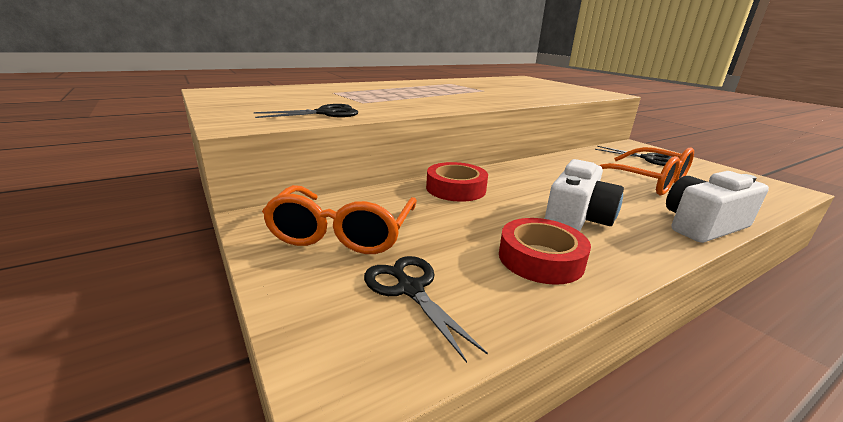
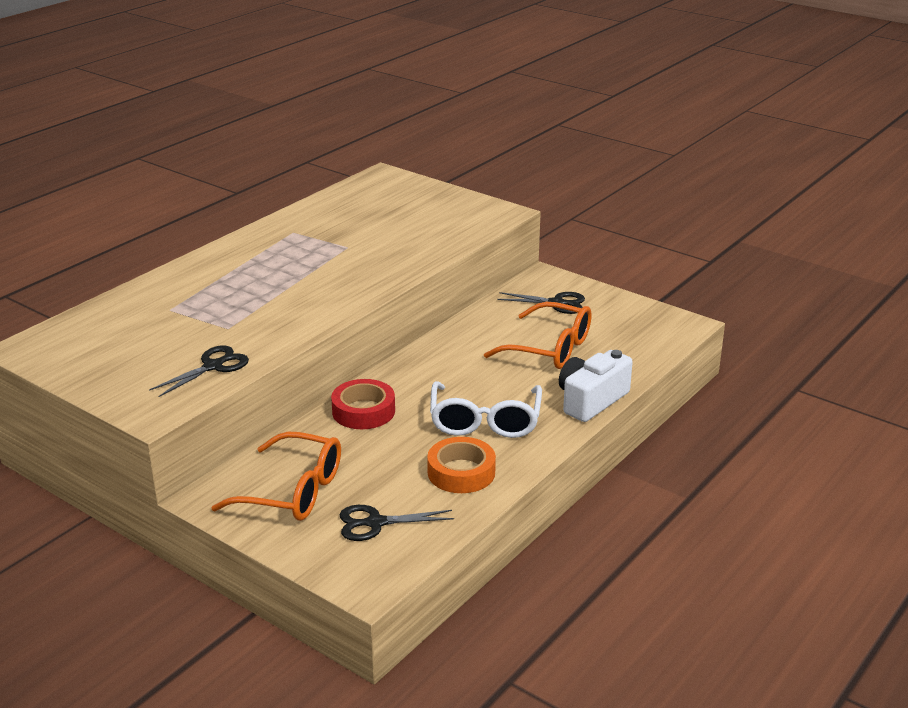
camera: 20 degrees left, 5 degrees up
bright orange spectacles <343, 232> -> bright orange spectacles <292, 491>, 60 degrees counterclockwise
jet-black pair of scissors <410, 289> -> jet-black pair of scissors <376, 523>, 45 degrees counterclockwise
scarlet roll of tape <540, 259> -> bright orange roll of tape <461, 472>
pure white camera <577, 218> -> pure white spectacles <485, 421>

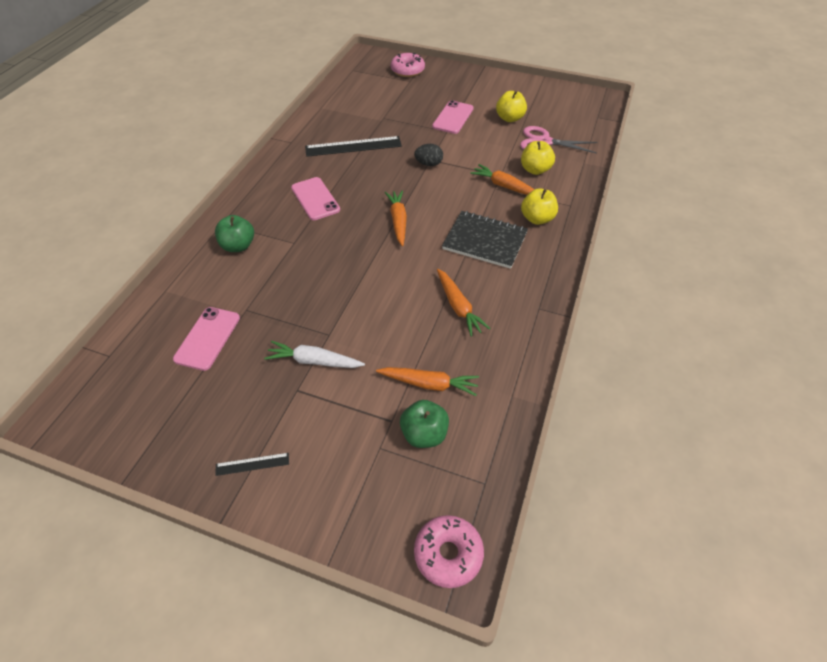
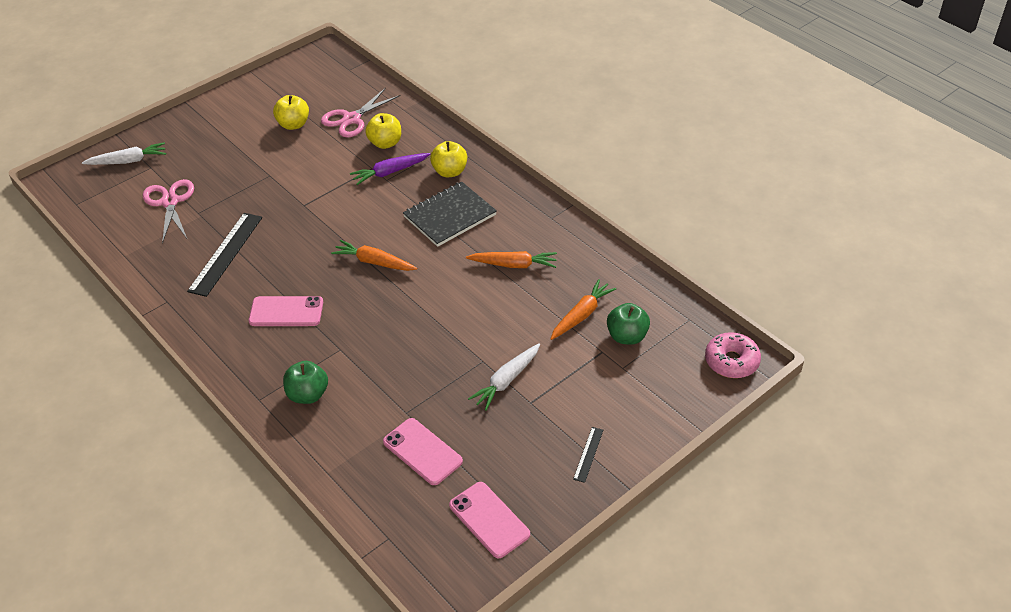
camera: 60 degrees left, 5 degrees down
rosy donut <407, 70> -> pure white carrot <128, 161>
none -> rosy pair of scissors <170, 202>
bright orange carrot <504, 186> -> royal purple carrot <390, 172>
rosy smartphone <453, 117> -> rosy smartphone <489, 520>, shifted
jet-black toy egg <428, 164> -> none

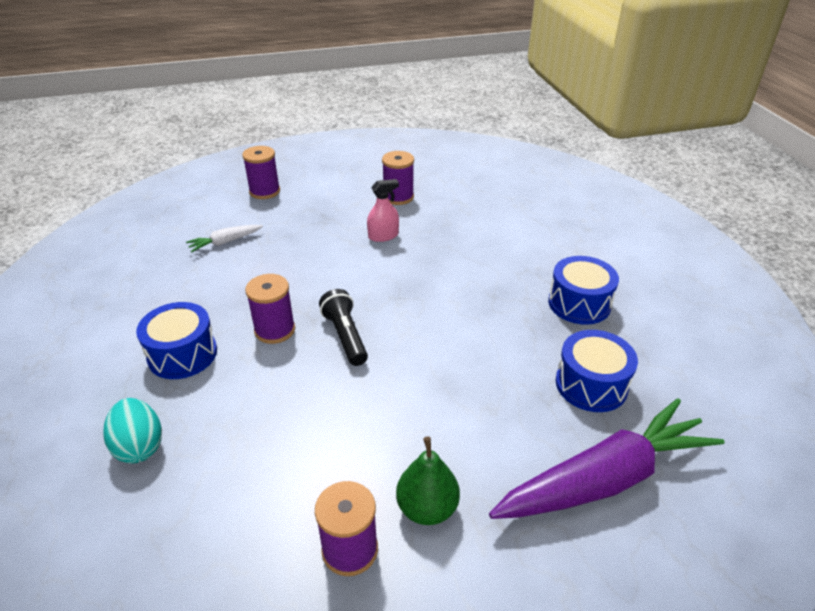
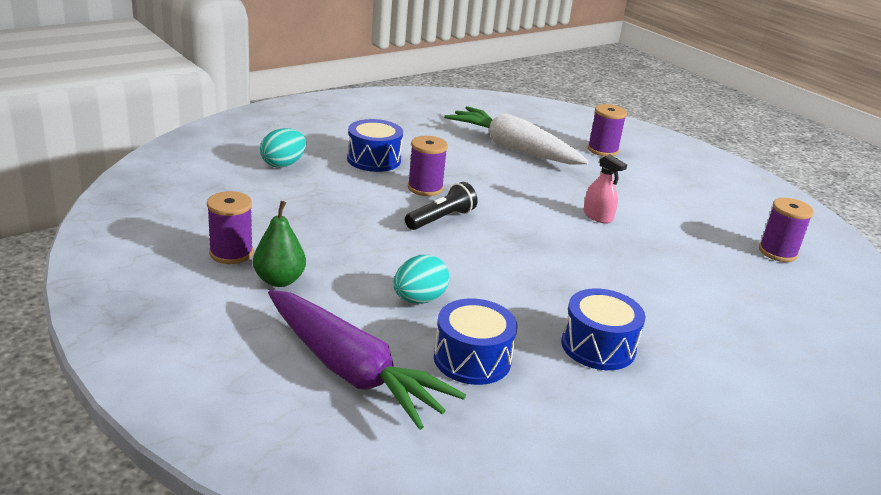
camera: 65 degrees right, 10 degrees down
none -> turquoise toy egg <419, 299>
pure white carrot <225, 242> -> pure white carrot <513, 148>, x2.26
royal purple bobbin <398, 197> -> royal purple bobbin <777, 252>, shifted

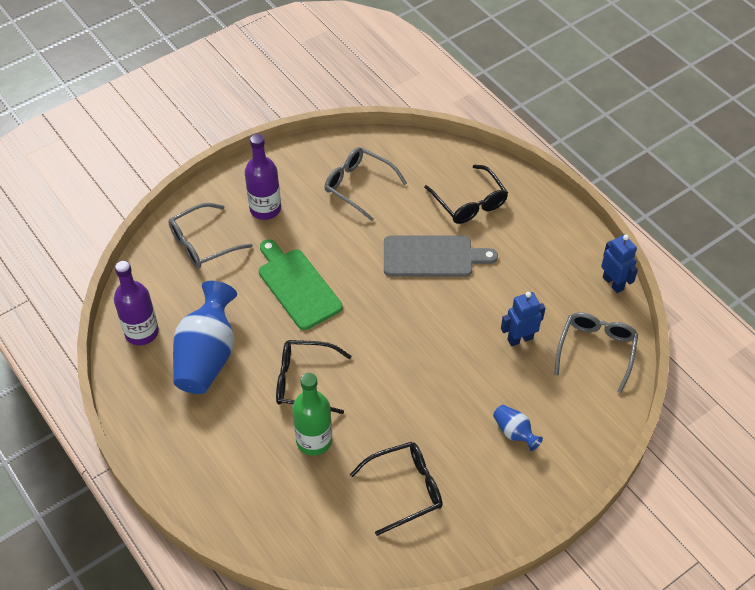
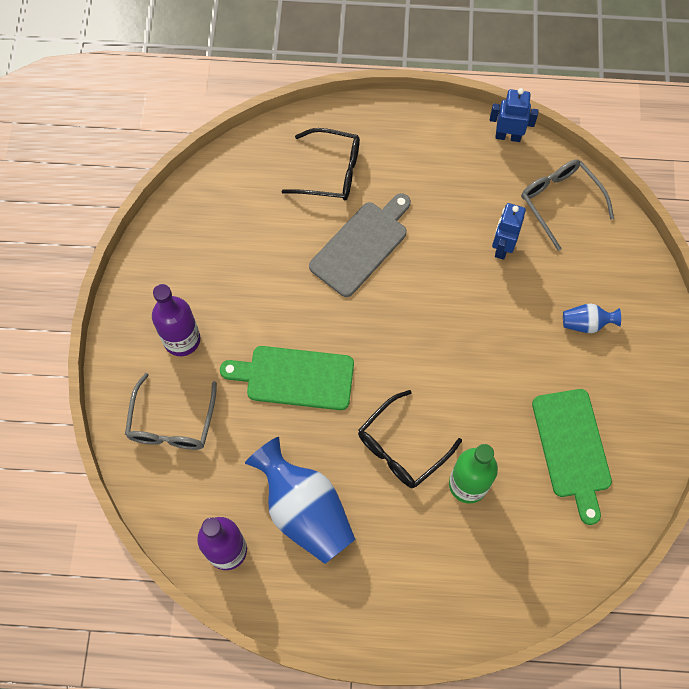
camera: 50 degrees left, 15 degrees up
jet-black spectacles <404, 489> -> green chopping board <572, 448>
ash-grey spectacles <359, 186> -> none

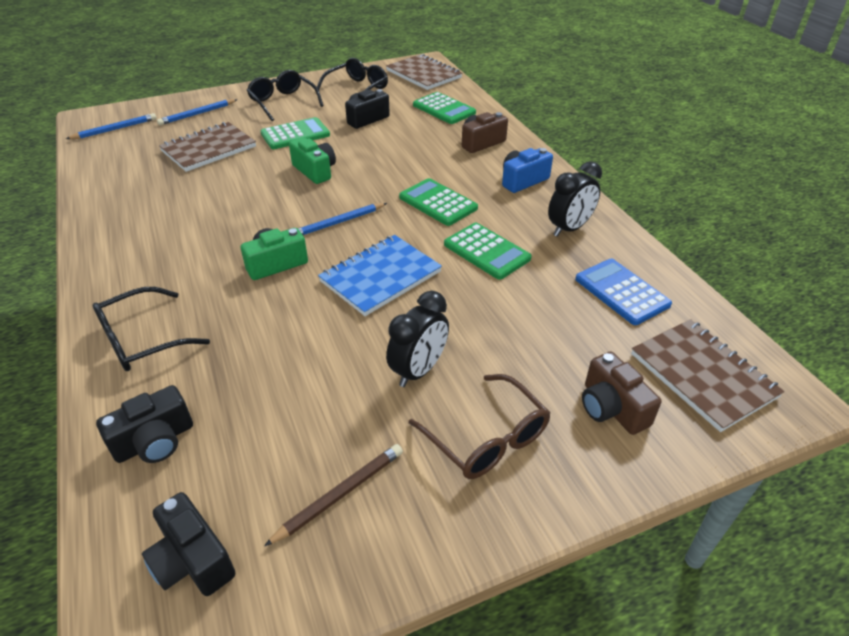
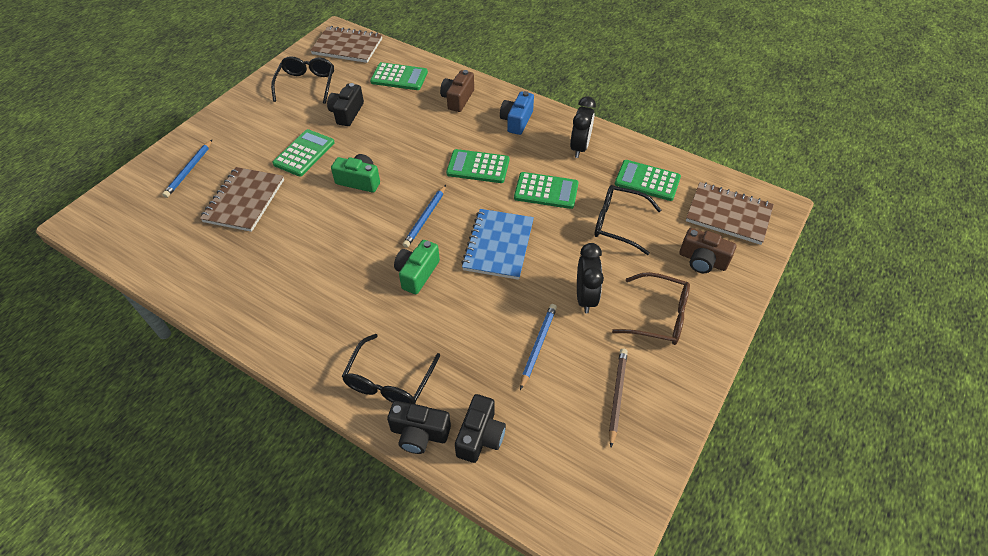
camera: 35 degrees left, 10 degrees up
jet-black camera <192, 560> -> jet-black camera <419, 433>, shifted
royal blue wooden pencil <115, 129> -> royal blue wooden pencil <538, 345>, shifted
jet-black spectacles <283, 102> -> jet-black spectacles <618, 223>, shifted
royal blue calculator <621, 292> -> green calculator <647, 181>

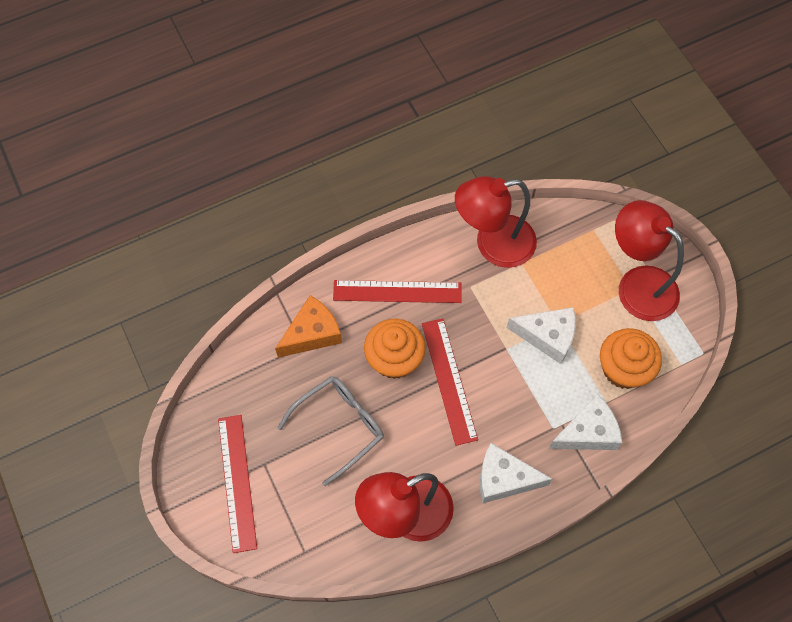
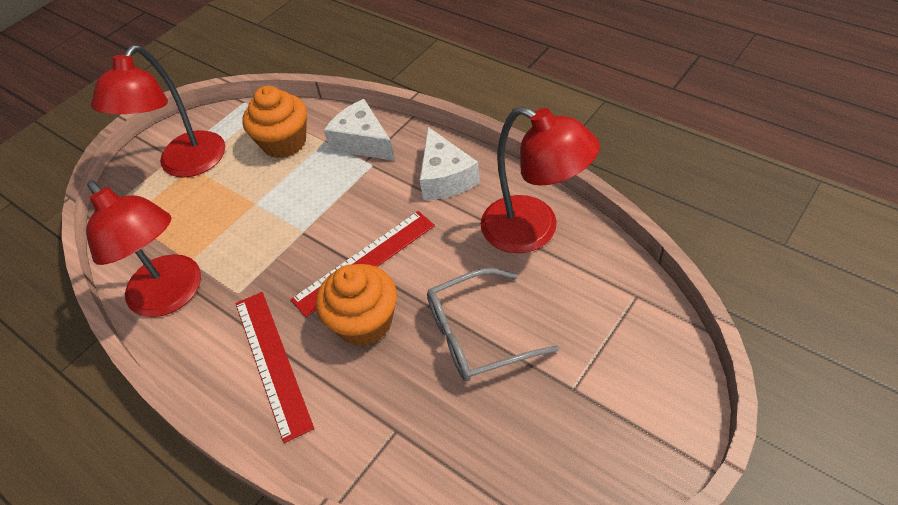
camera: 110 degrees left, 15 degrees down
ash-grey spectacles <340, 426> -> ash-grey spectacles <477, 335>, 45 degrees counterclockwise
scarlet straightedge <237, 482> -> none
bright orange cheese <312, 333> -> none
pure white cheese <547, 336> -> none

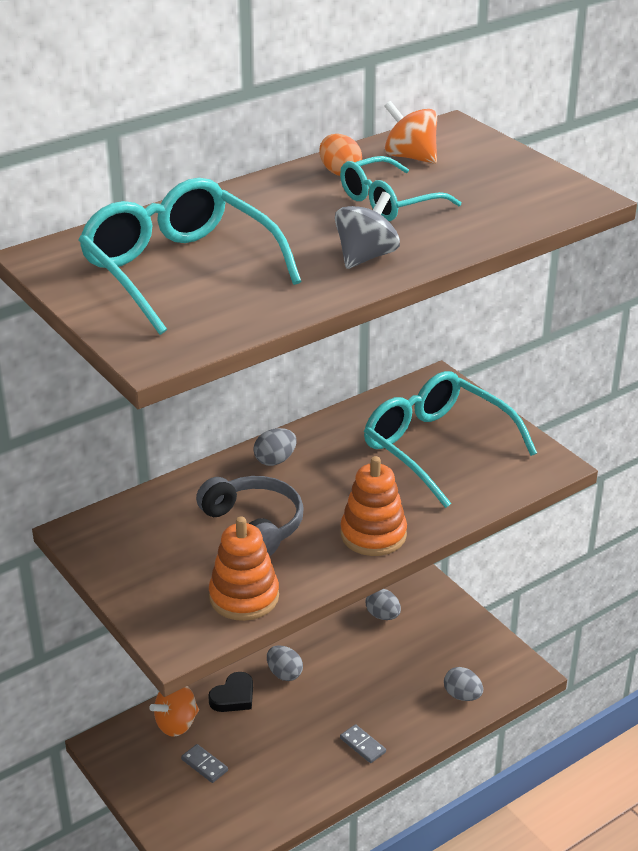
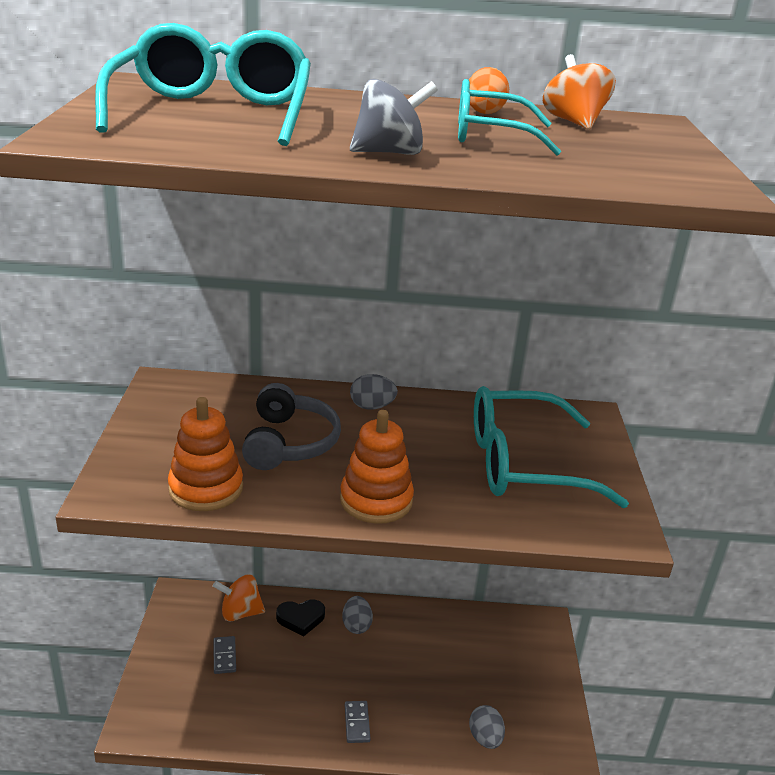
camera: 35 degrees right, 5 degrees down
turquoise spectacles <438, 448> -> turquoise spectacles <525, 464>, 90 degrees counterclockwise
ash-grey toy egg <382, 615> -> none

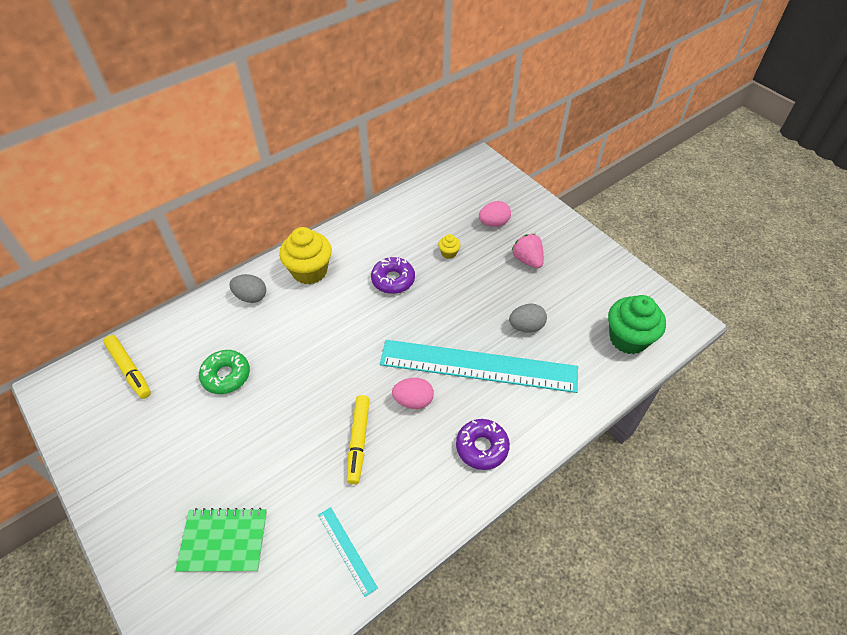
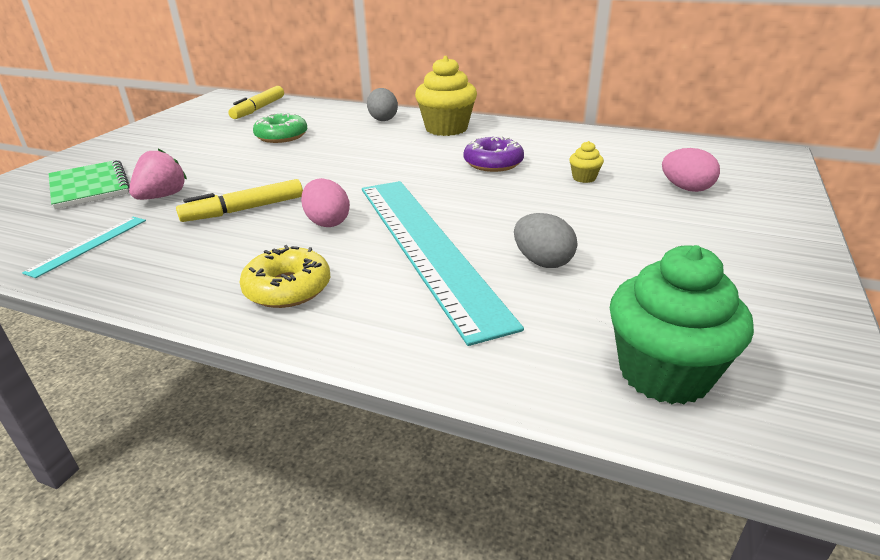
camera: 60 degrees right, 20 degrees down
rosy berry <527, 260> -> rosy berry <162, 196>, shifted
royal purple donut <482, 447> -> yellow donut <288, 288>

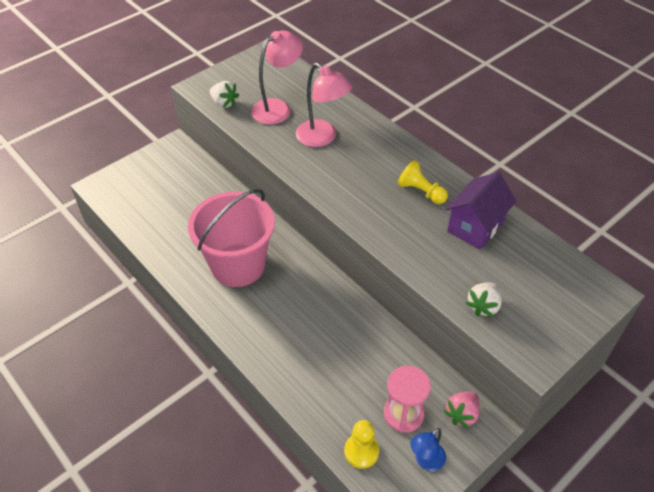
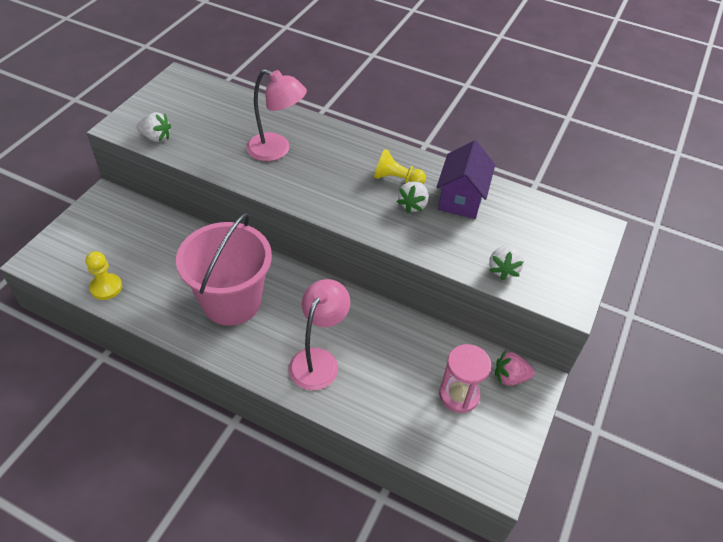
camera: 25 degrees left, 0 degrees up
yellow game pawn <361, 451> -> yellow game pawn <106, 287>, shifted
rosy lamp <277, 108> -> rosy lamp <318, 360>, shifted
none -> pure white berry <413, 205>
rosy berry <462, 414> -> rosy berry <510, 377>, 75 degrees clockwise
royal blue lamp <426, 461> -> none

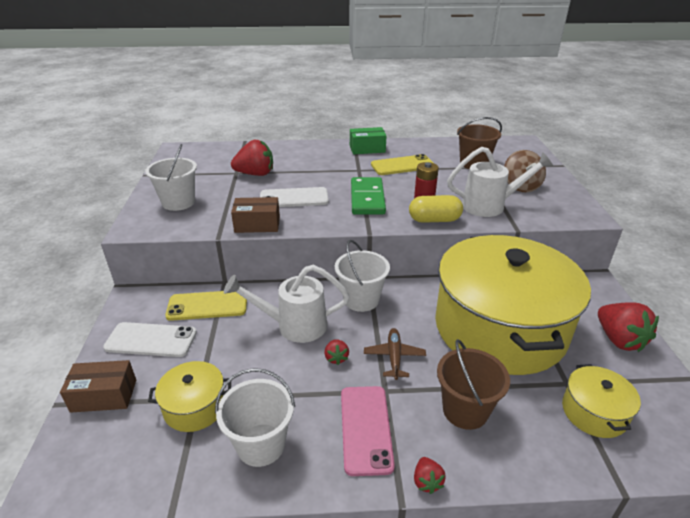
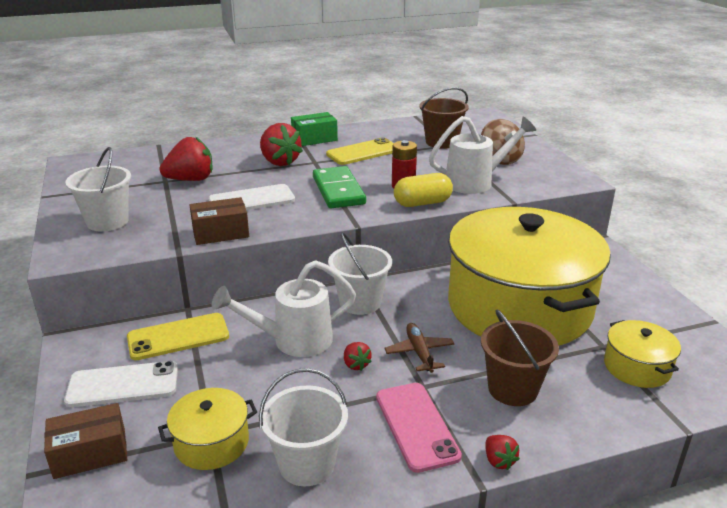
camera: 15 degrees left, 5 degrees down
scarlet berry <619, 340> -> scarlet berry <279, 162>, shifted

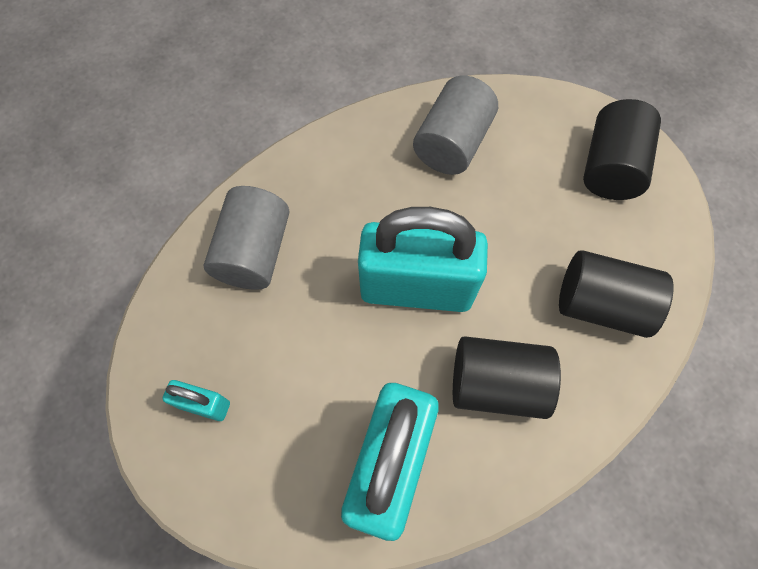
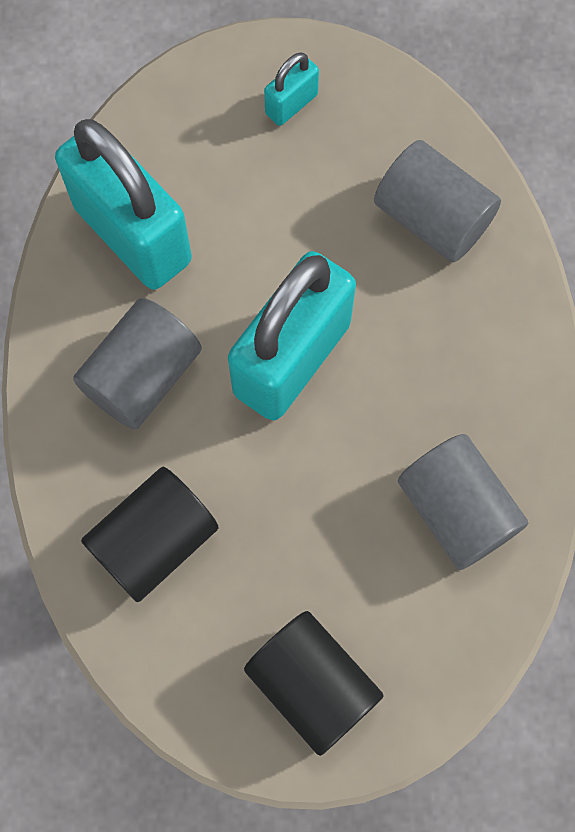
camera: 120 degrees right, 5 degrees up
jet-black cylinder <496, 384> -> ash-grey cylinder <142, 376>

